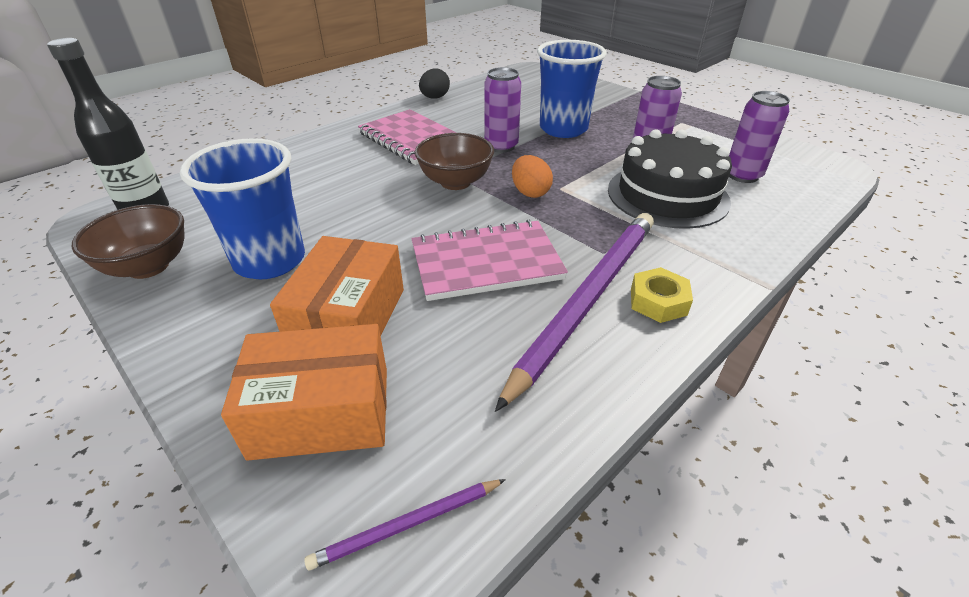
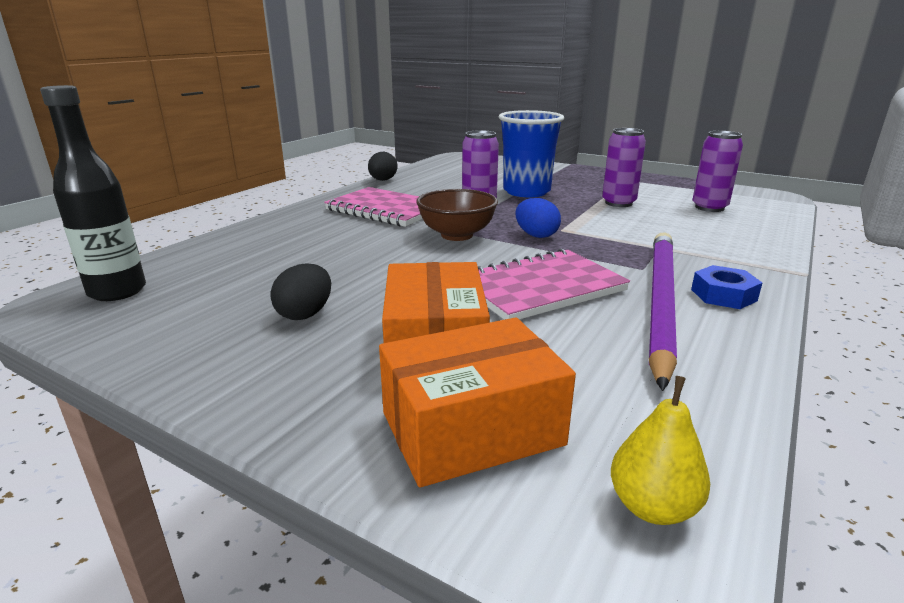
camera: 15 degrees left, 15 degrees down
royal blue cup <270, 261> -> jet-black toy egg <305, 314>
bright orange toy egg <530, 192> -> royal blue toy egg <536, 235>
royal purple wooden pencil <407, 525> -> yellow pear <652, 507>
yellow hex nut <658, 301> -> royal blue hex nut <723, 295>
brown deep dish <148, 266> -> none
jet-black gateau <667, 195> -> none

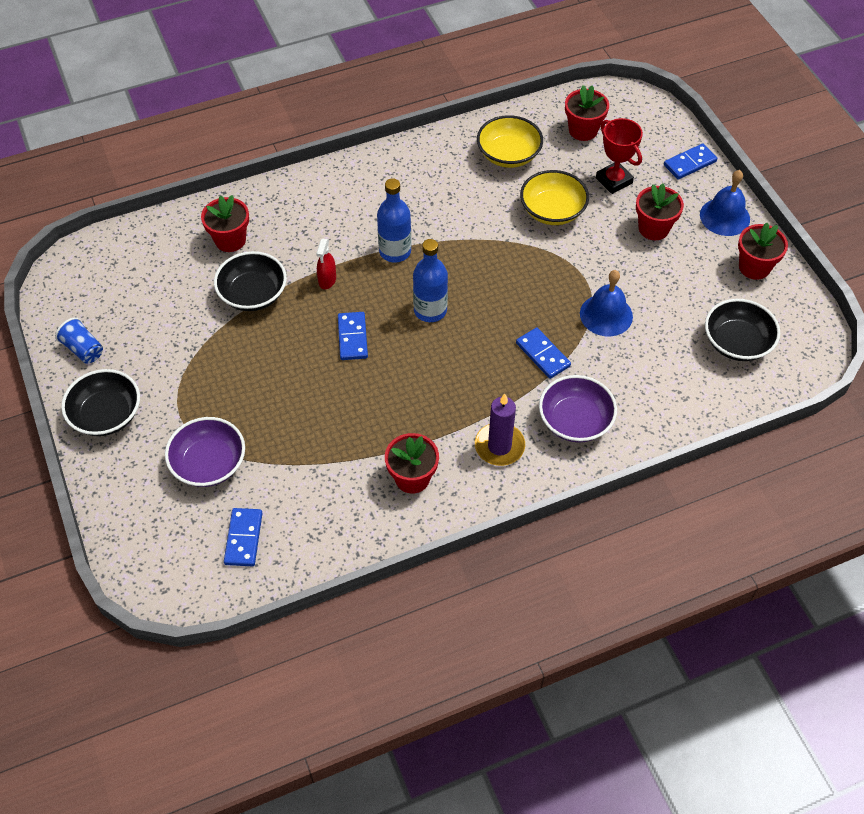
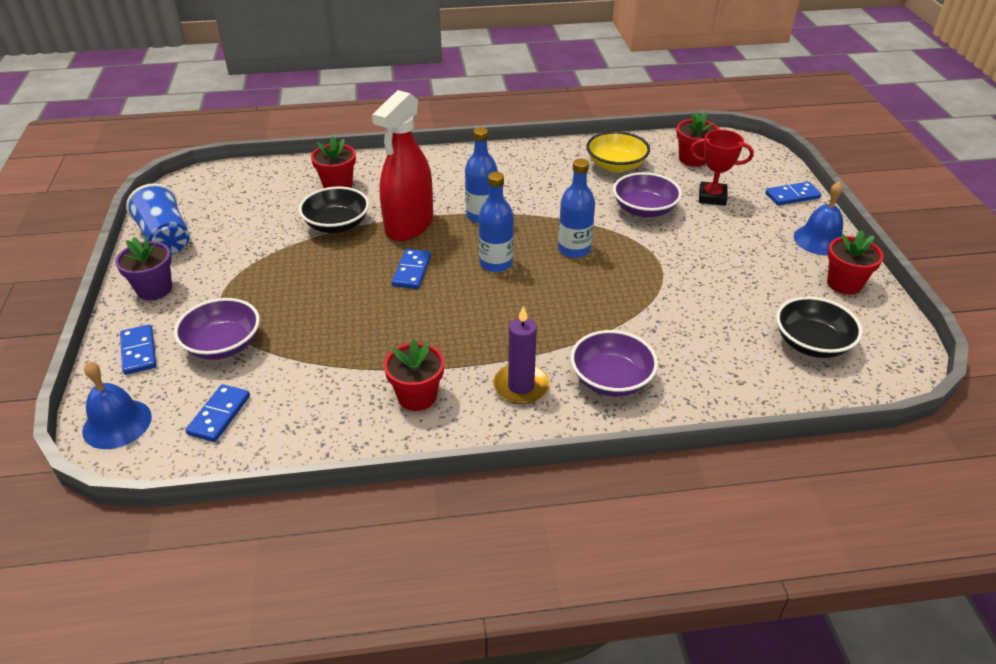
camera: 15 degrees right, 15 degrees down
royal blue bell <606, 315> -> royal blue bell <117, 423>, shifted
jet-black deep dish <106, 415> -> royal purple flower pot <154, 289>
royal blue domino tile <542, 355> -> royal blue domino tile <138, 351>, shifted
royal blue cup <83, 349> -> royal blue cup <166, 238>, x1.65
scarlet sprayer <327, 280> -> scarlet sprayer <409, 225>, x2.49
none -> royal blue flask <574, 249>
yellow deep dish <552, 211> -> royal purple deep dish <644, 209>
scarlet trophy <614, 180> -> scarlet trophy <712, 197>, 60 degrees counterclockwise
scarlet flower pot <653, 228> -> none

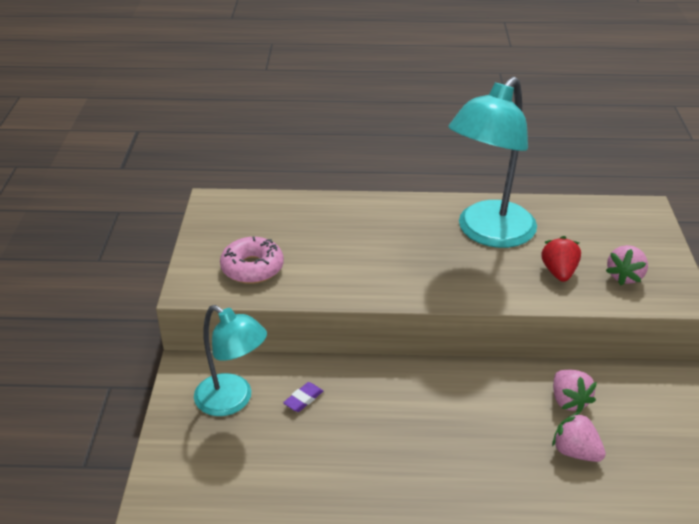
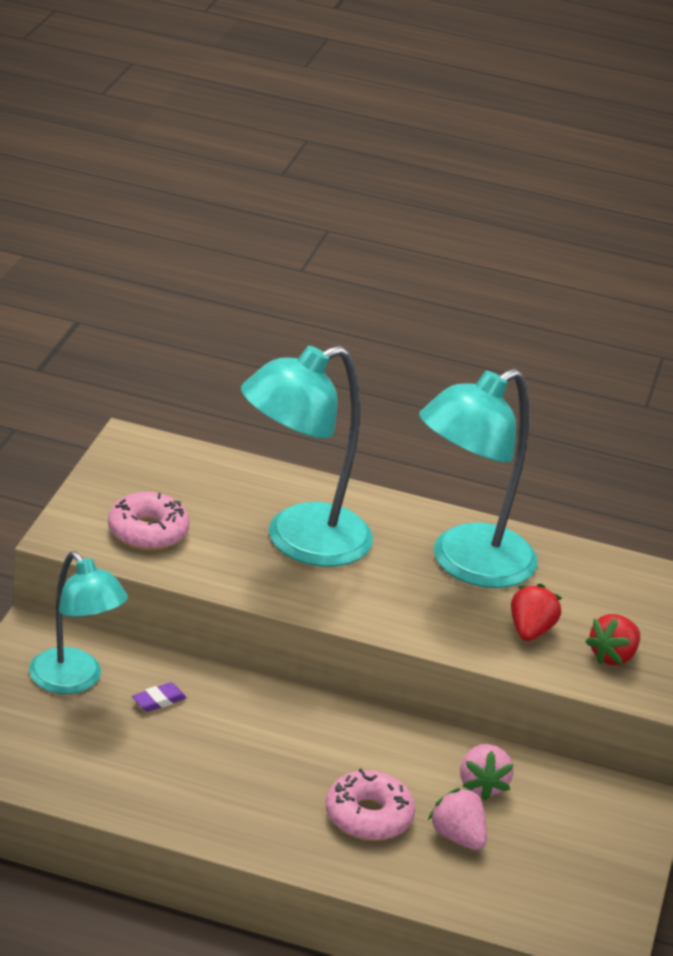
camera: 10 degrees right, 5 degrees down
none -> turquoise lamp <299, 542>
none -> rosy donut <368, 816>
rosy berry <625, 276> -> scarlet berry <612, 656>

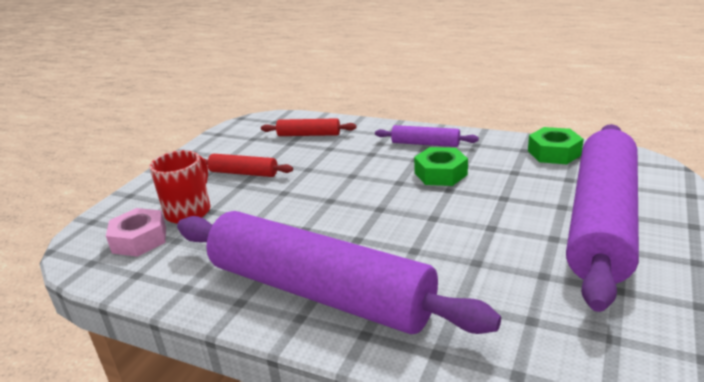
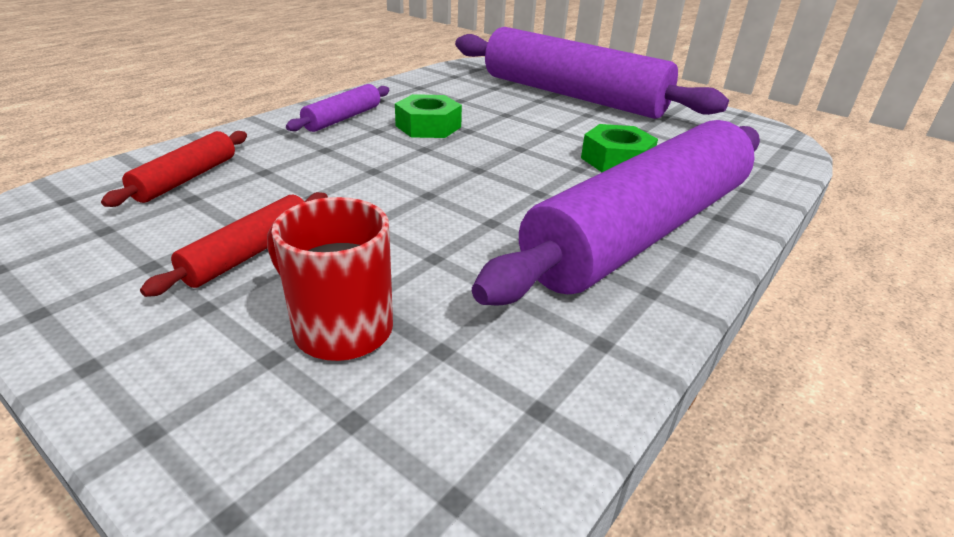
camera: 80 degrees left, 5 degrees up
green hex nut <554, 153> -> green hex nut <616, 160>, shifted
rosy hex nut <139, 240> -> none

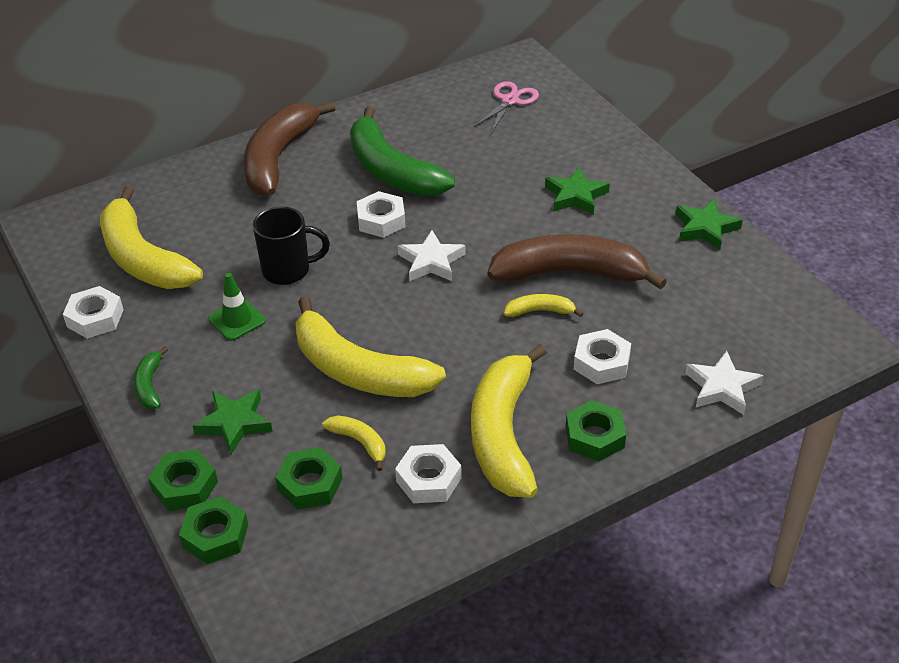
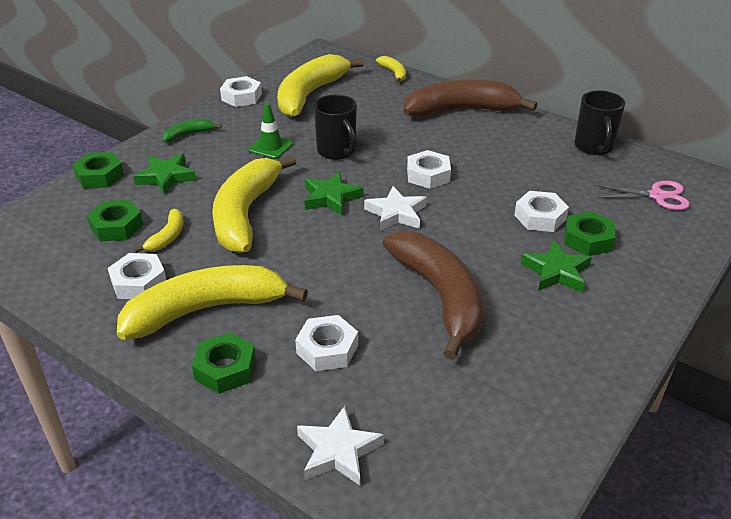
camera: 65 degrees right, 5 degrees down
green star <705, 228> -> green star <331, 198>, shifted
yellow banana <540, 311> -> yellow banana <394, 73>, shifted
none -> pure white hex nut <540, 217>
green hex nut <215, 536> -> green hex nut <587, 239>, shifted
none -> jet-black mug <594, 147>
green banana <391, 170> -> none

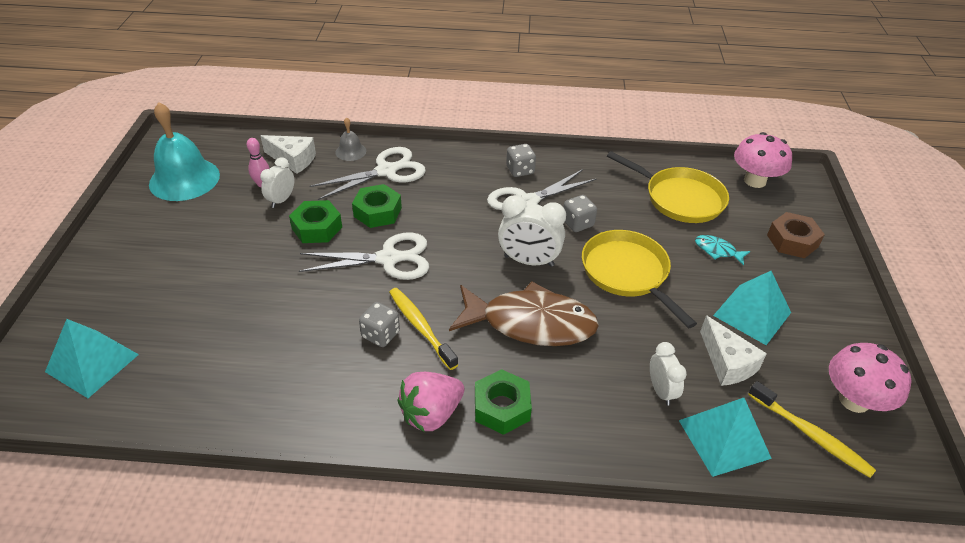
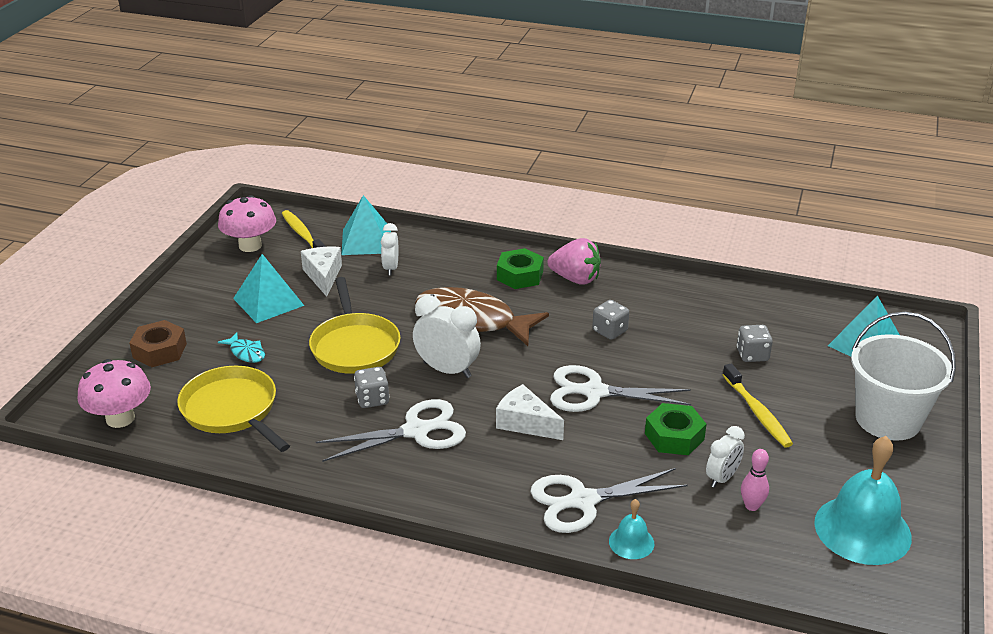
camera: 165 degrees left, 10 degrees down
pure white cheese <293, 160> -> pure white cheese <525, 423>, shifted
rosy berry <431, 414> -> rosy berry <575, 279>, 45 degrees clockwise
ash-grey bell <350, 151> -> turquoise bell <631, 542>
yellow dental brush <420, 327> -> yellow dental brush <757, 412>, shifted
ash-grey die <520, 170> -> ash-grey die <752, 355>, shifted
none -> pure white pail <888, 419>
green hex nut <377, 212> -> none

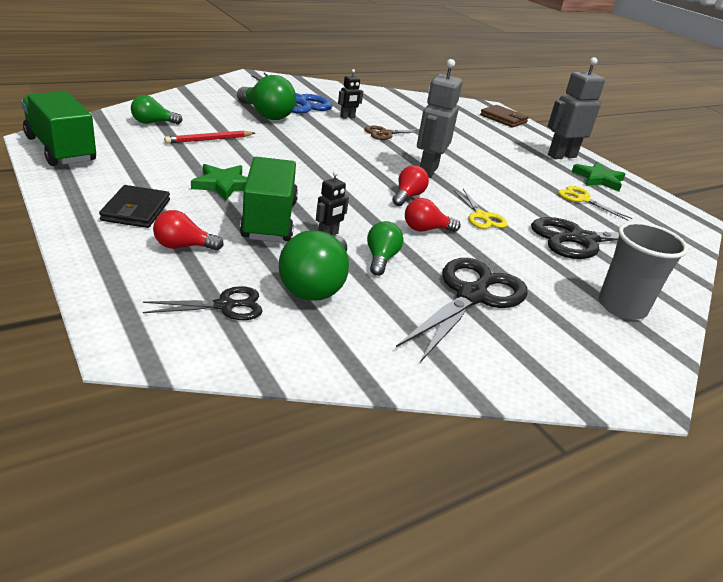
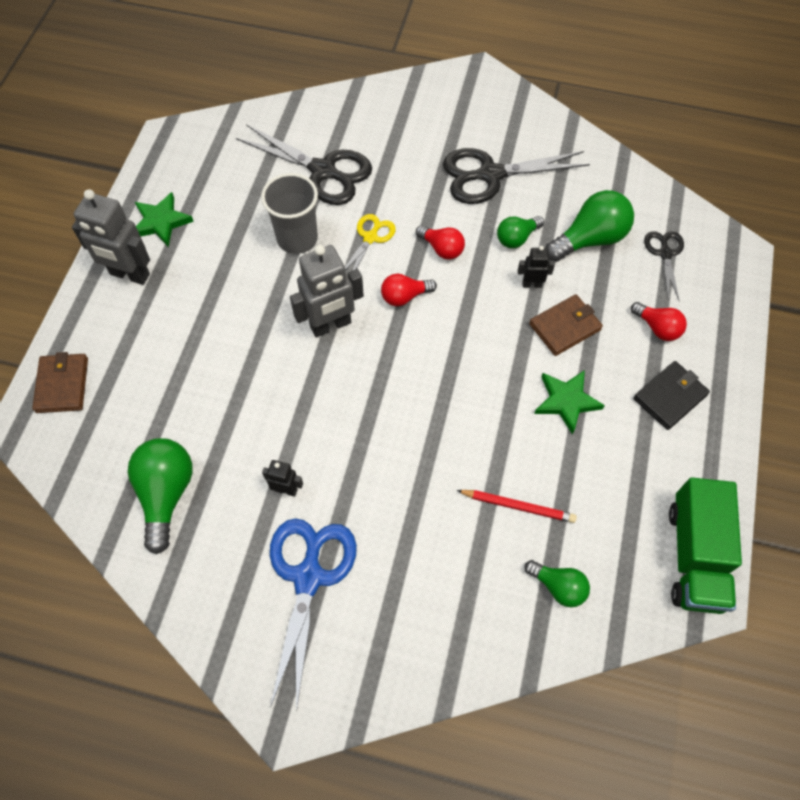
camera: 130 degrees left, 30 degrees up
green bulb <266, 115> -> green bulb <166, 494>, shifted
ash-grey cup <622, 307> -> ash-grey cup <297, 238>, shifted
green lorry <269, 220> -> brown wallet <565, 327>
jet-black pair of scissors <225, 306> -> jet-black pair of scissors <665, 253>, 60 degrees clockwise
brown pair of scissors <386, 133> -> none
yellow pair of scissors <582, 199> -> none

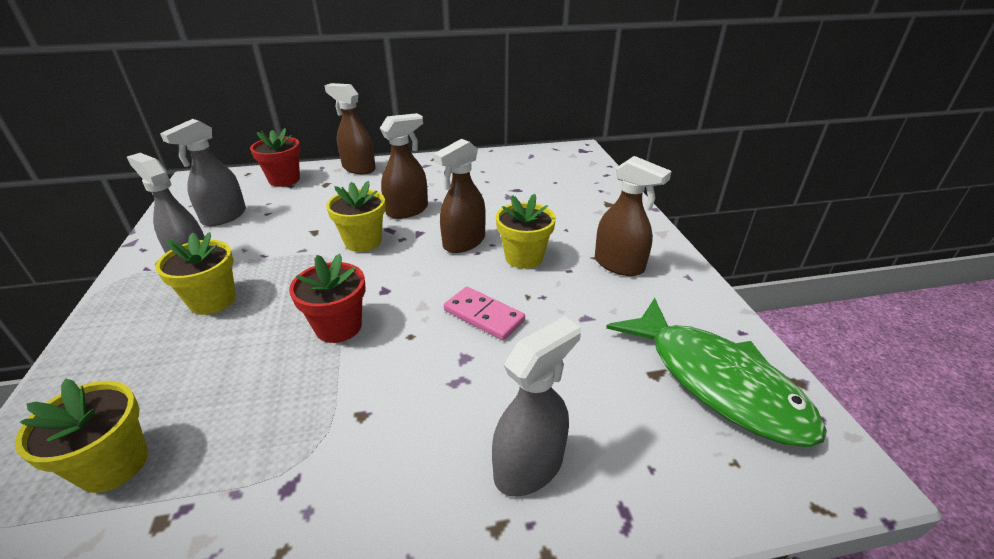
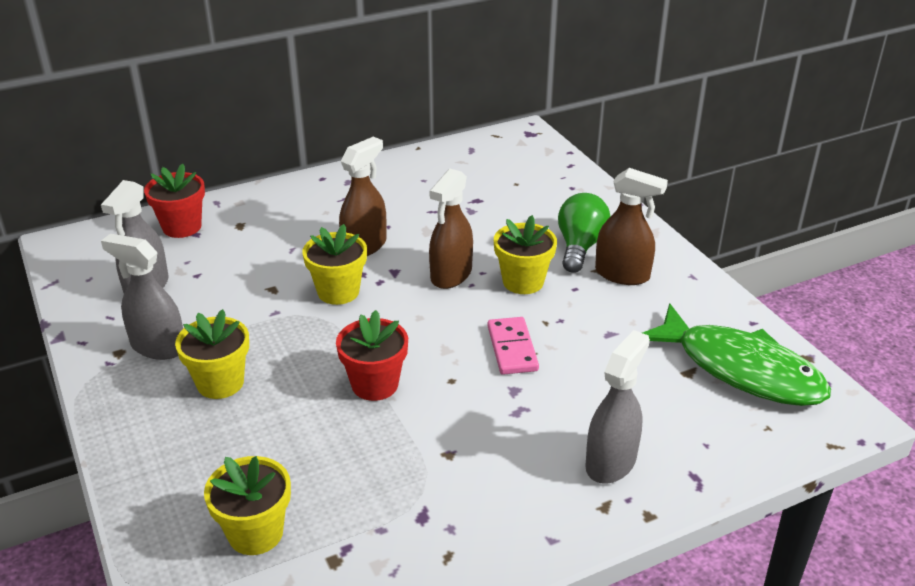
camera: 15 degrees left, 0 degrees up
rosy domino tile <484, 315> -> rosy domino tile <512, 348>, 60 degrees clockwise
none -> green bulb <580, 247>
brown sprayer <358, 168> -> none

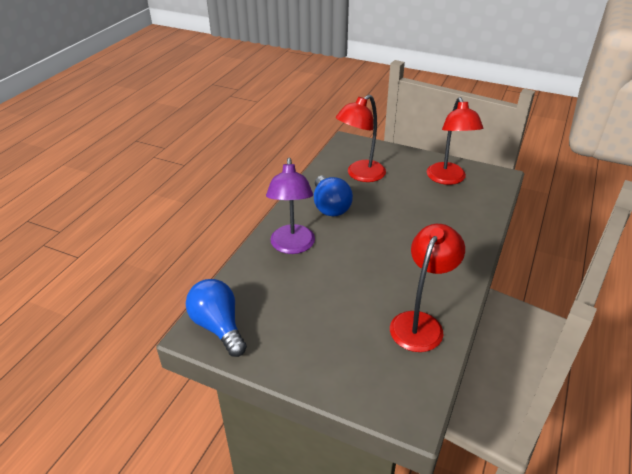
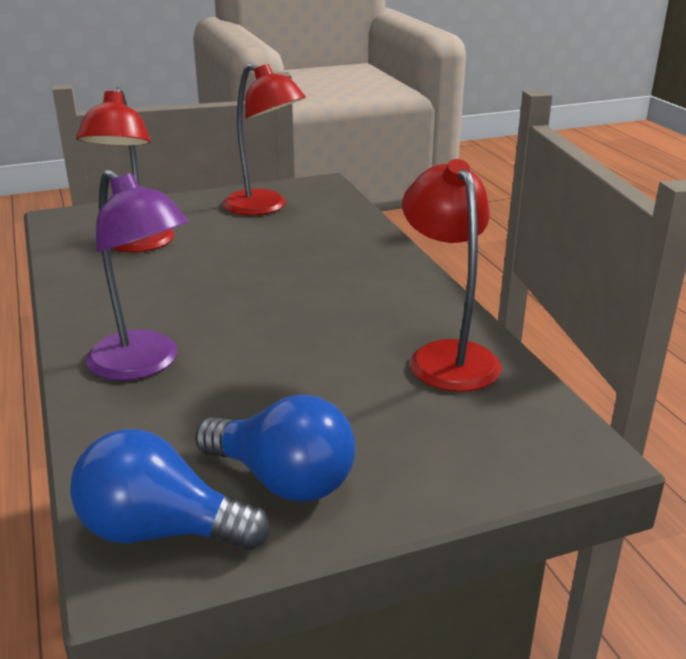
camera: 45 degrees left, 10 degrees down
royal blue bulb <330, 207> -> royal blue bulb <283, 480>, shifted

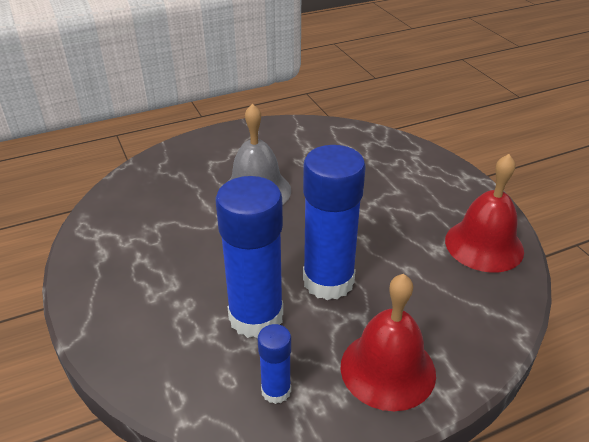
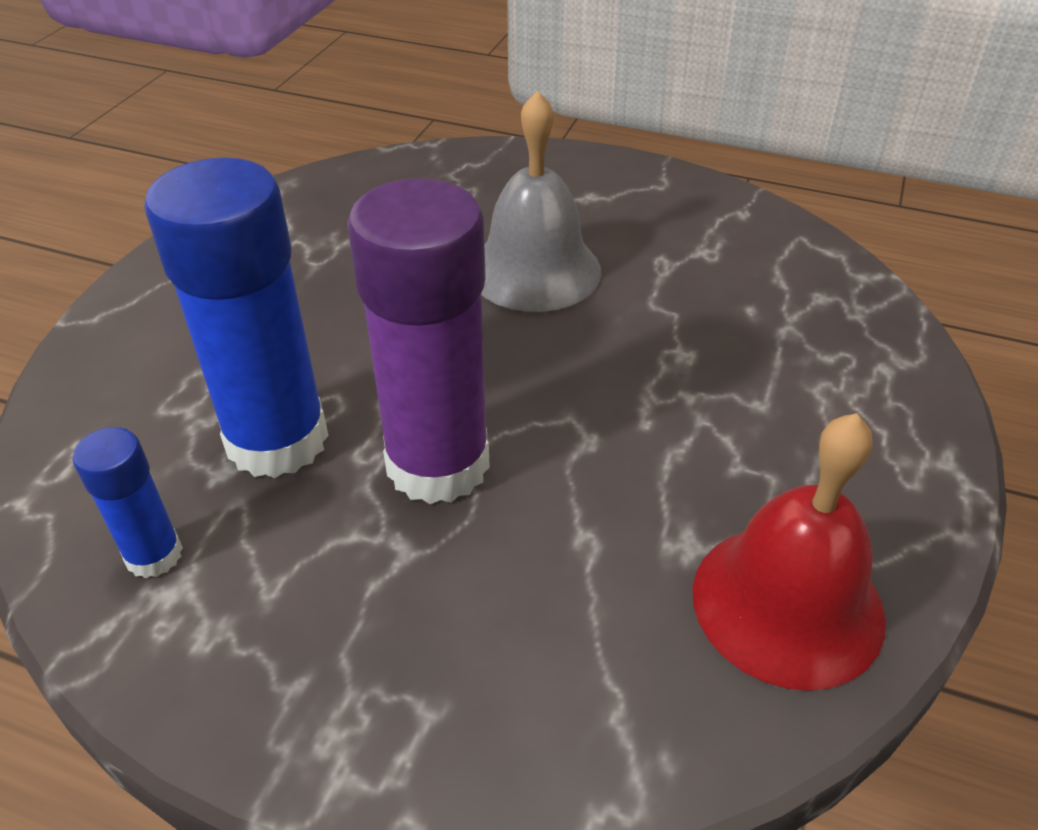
camera: 45 degrees right, 5 degrees up
royal blue stick of glue <328, 281> -> royal purple stick of glue <438, 464>
scarlet bell <388, 369> -> none

